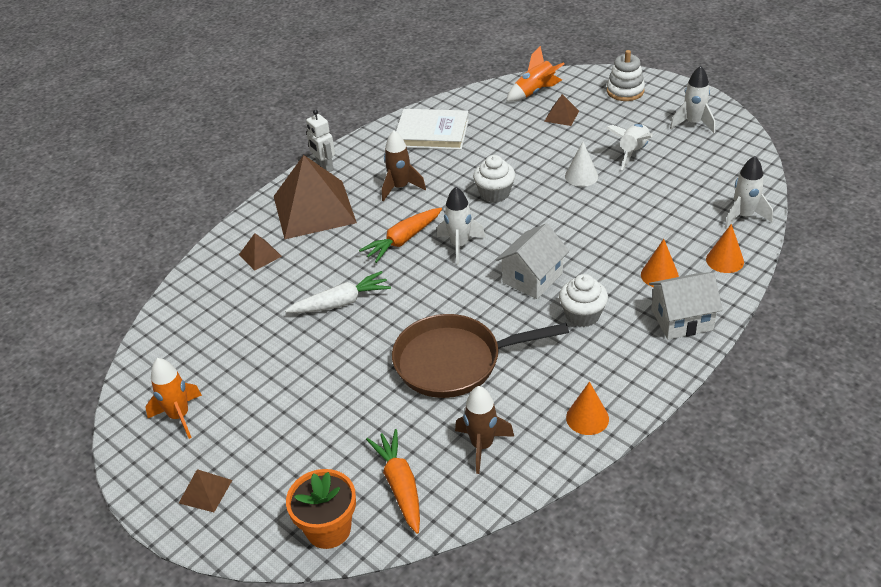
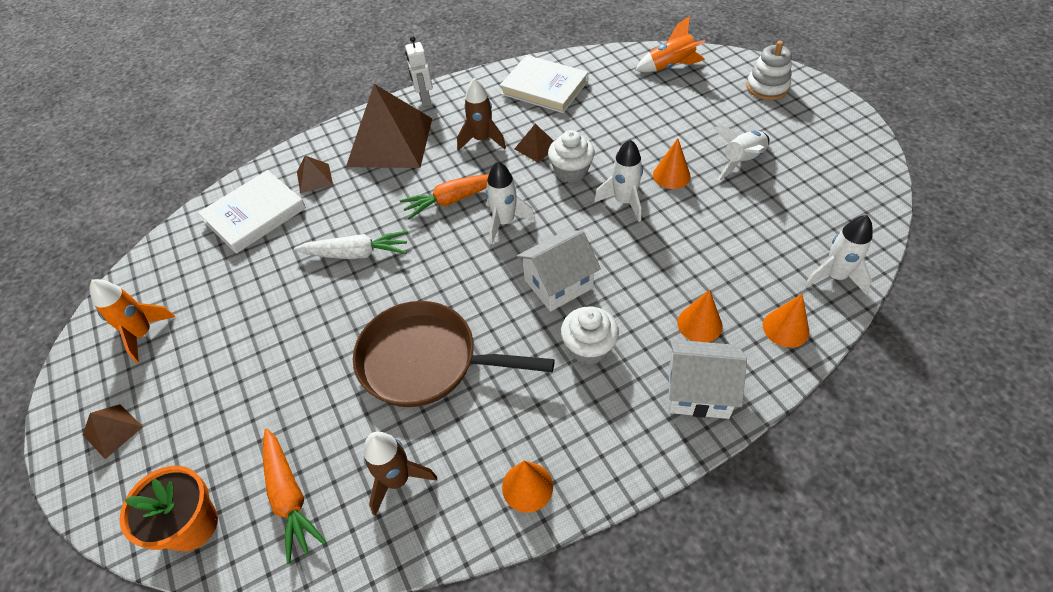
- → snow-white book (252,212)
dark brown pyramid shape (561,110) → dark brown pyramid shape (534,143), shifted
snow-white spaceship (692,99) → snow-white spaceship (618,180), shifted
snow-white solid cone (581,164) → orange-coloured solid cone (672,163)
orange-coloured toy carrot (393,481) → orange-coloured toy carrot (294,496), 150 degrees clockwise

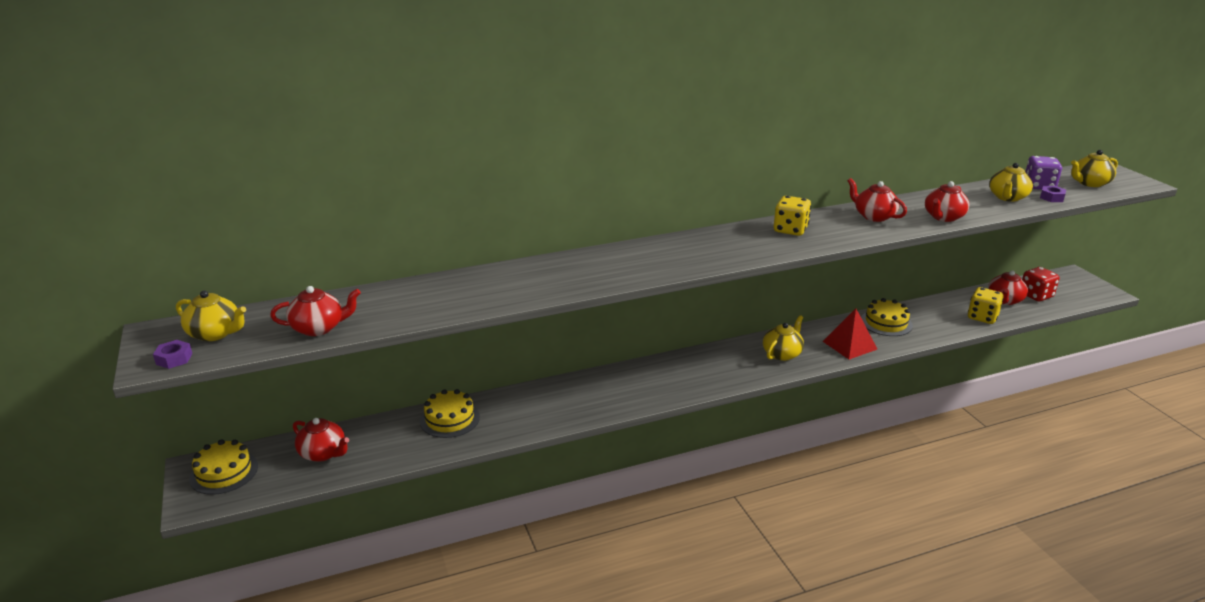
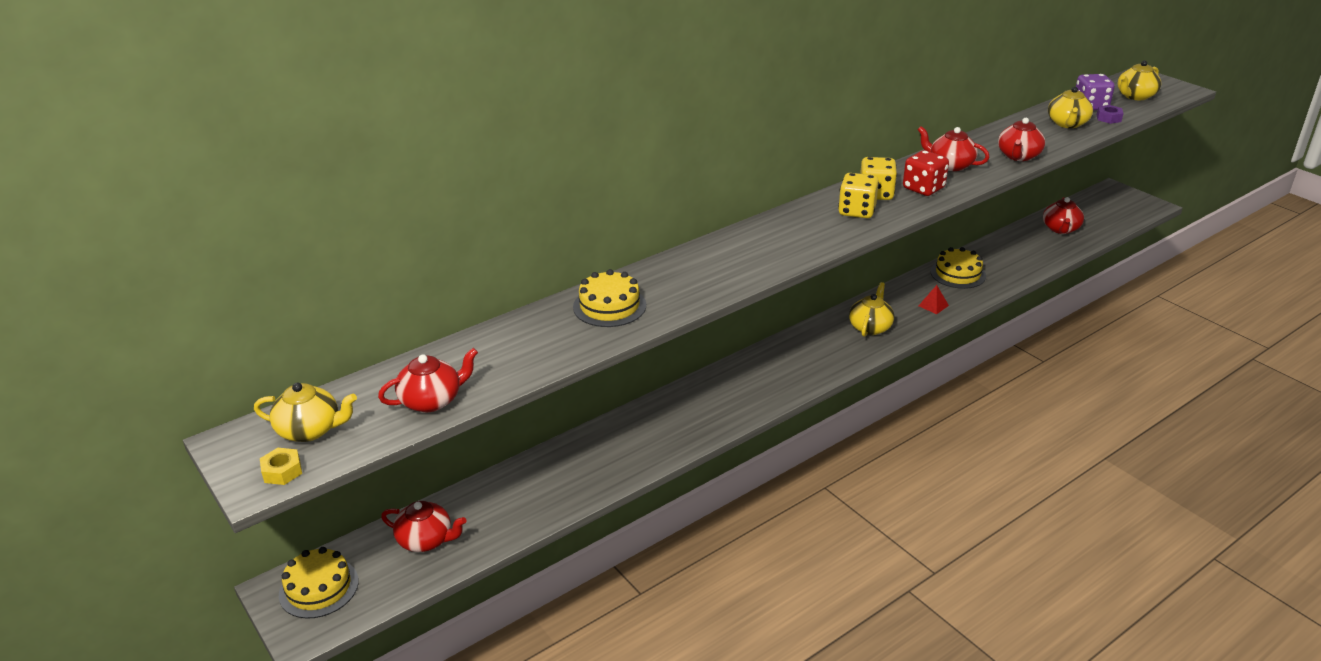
yellow cake (450,413) → yellow cake (609,298), shifted
yellow die (986,305) → yellow die (858,195), shifted
crimson die (1040,284) → crimson die (926,173), shifted
purple hexagon nut (172,354) → yellow hexagon nut (281,466)
crimson pyramid shape (850,334) → crimson pyramid shape (934,299), x0.53

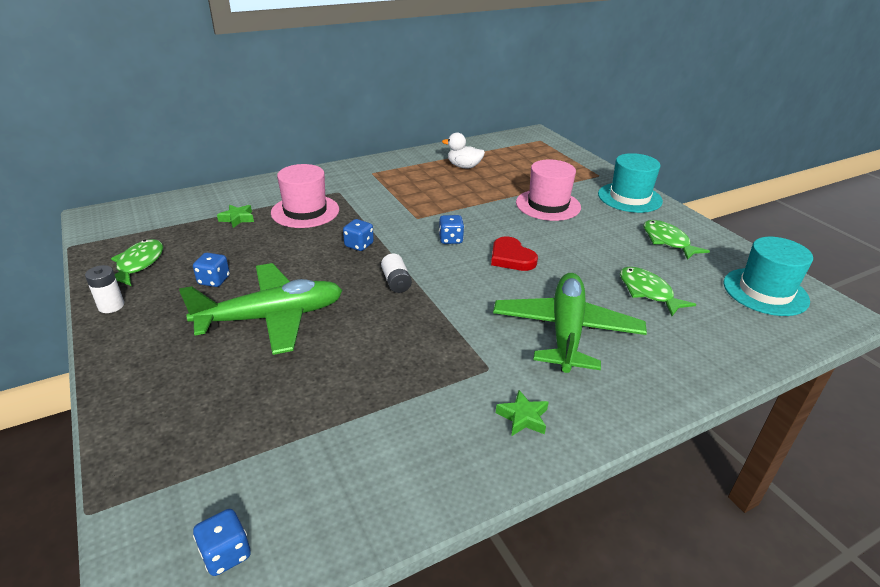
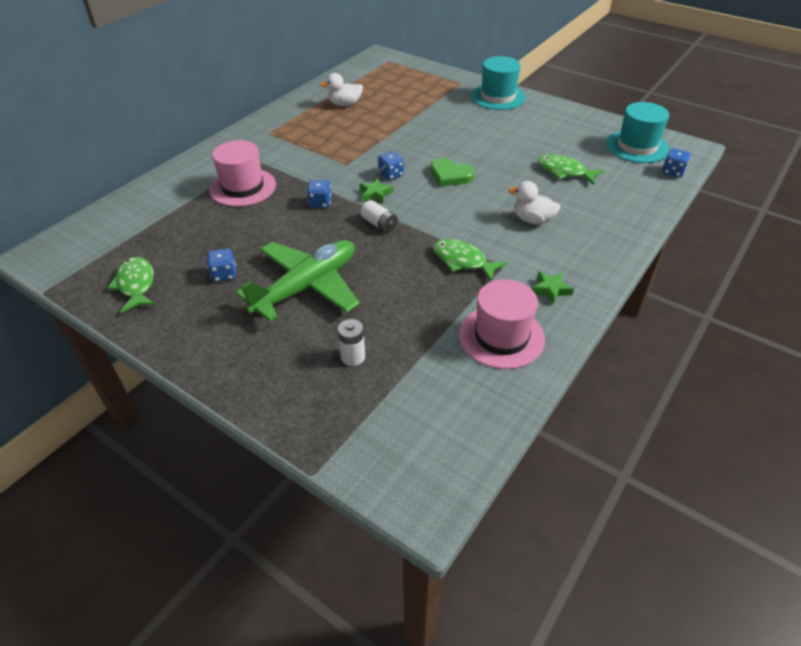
snow-white power cell (104,289) → snow-white power cell (351,342), shifted
cobalt die (222,542) → cobalt die (676,163), shifted
green five-pointed star (235,216) → green five-pointed star (376,190), shifted
rosy hat (548,190) → rosy hat (502,324), shifted
green toy fish (676,240) → green toy fish (470,260), shifted
green toy plane (570,323) → snow-white rubber duck (534,202)
crimson heart (514,254) → green heart (452,172)

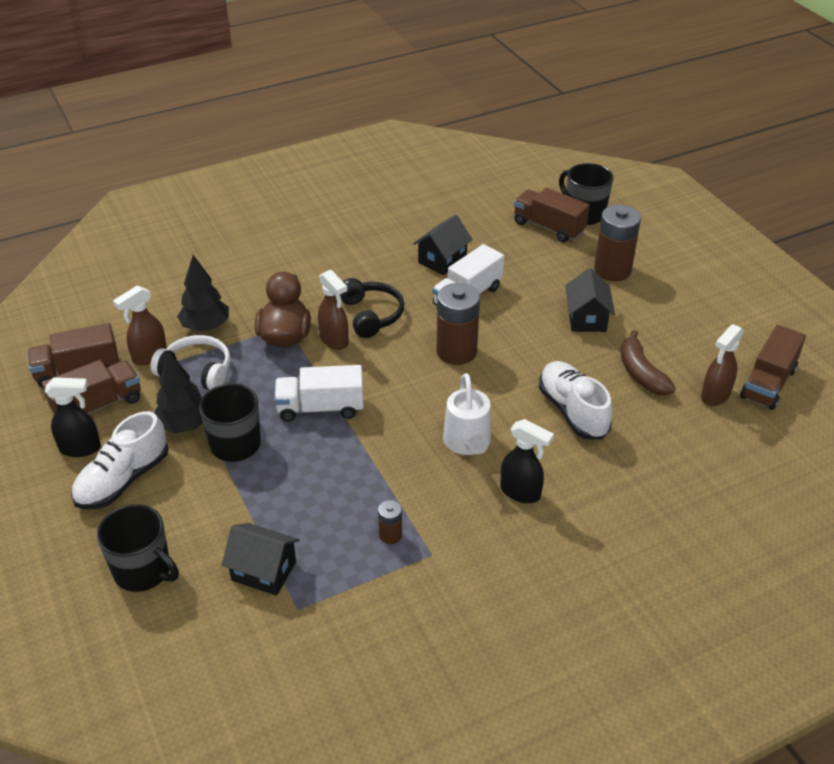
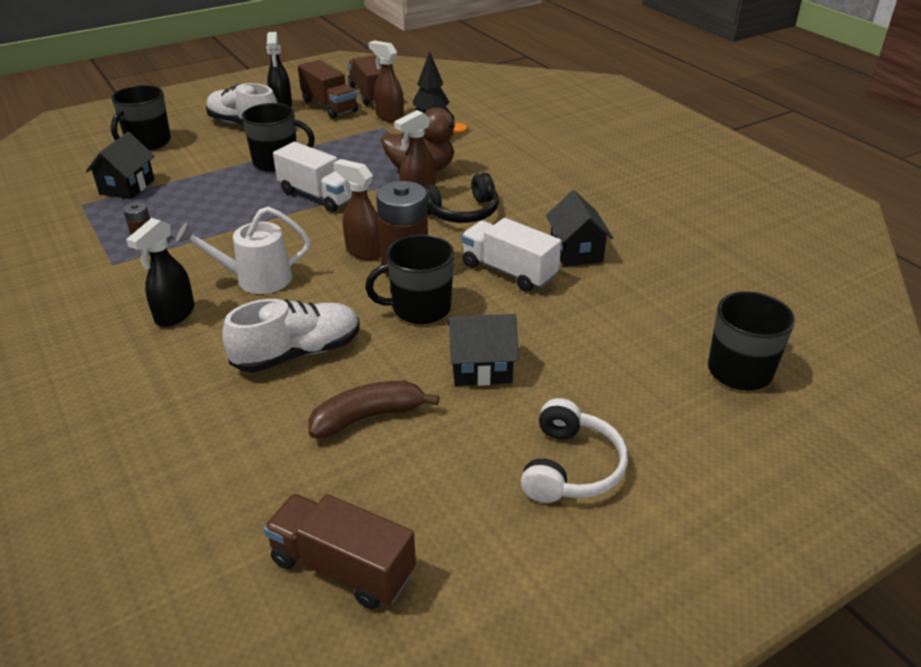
ebony fir tree (178,392) → -
dark brown truck (552,215) → -
dark brown power cell (617,243) → -
- → ebony mug (409,279)
snow-white headphones (190,362) → snow-white headphones (574,450), shifted
dark brown sprayer (722,365) → dark brown sprayer (356,209), shifted
snow-white truck (319,393) → snow-white truck (312,177), 135 degrees clockwise
ebony toy house (443,244) → ebony toy house (579,228), 45 degrees clockwise

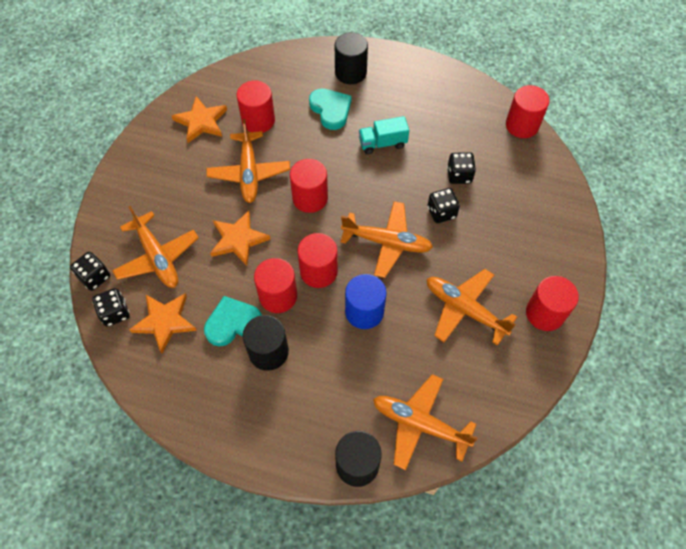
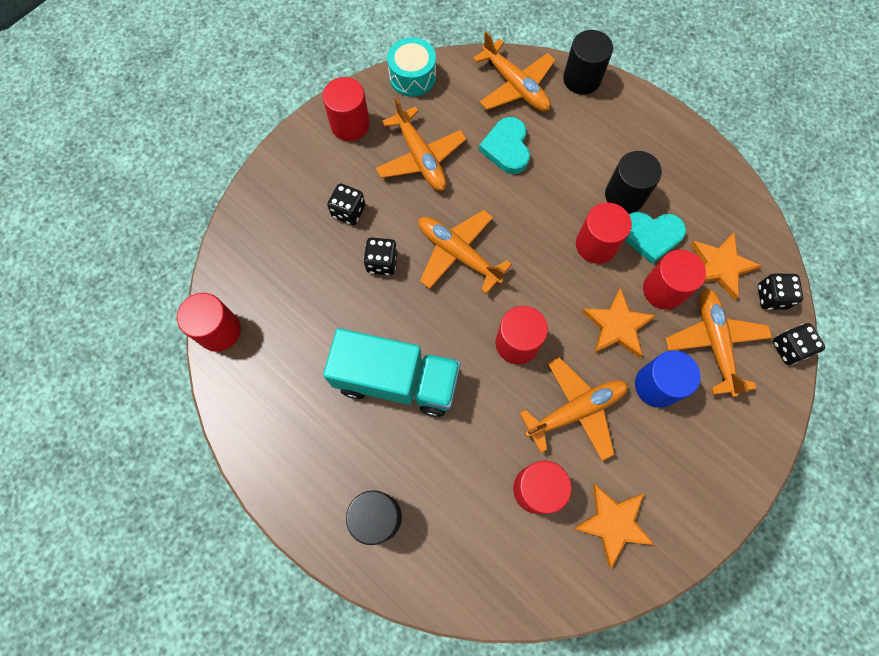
- → aqua snare drum (411,67)
crimson solid cylinder (318,260) → crimson solid cylinder (674,280), shifted
aqua heart (330,109) → aqua heart (504,145), shifted
cobalt solid cylinder (366,301) → cobalt solid cylinder (668,379), shifted
ebony die (461,168) → ebony die (346,204), shifted
orange-coloured toy plane (248,161) → orange-coloured toy plane (574,409), 45 degrees clockwise
aqua truck (384,135) → aqua truck (392,372), x1.93

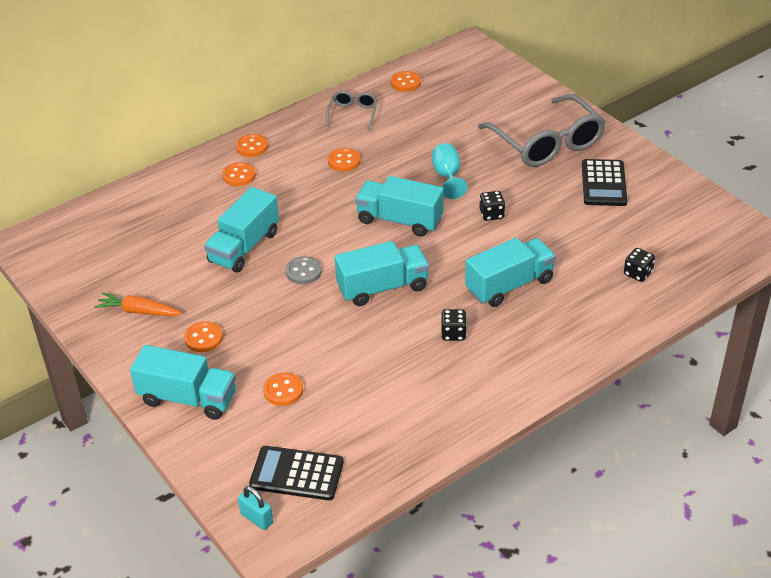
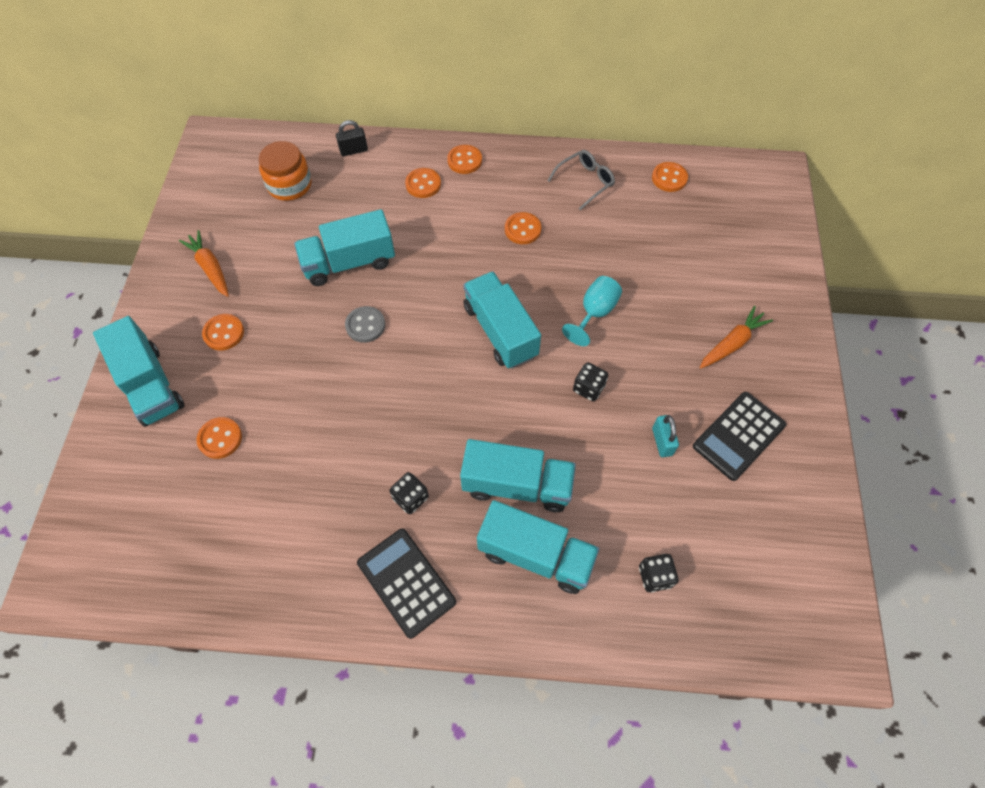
- → orange-coloured jar (285,171)
- → ebony small lock (352,138)
aqua small lock (255,508) → aqua small lock (665,436), shifted
ebony pocket calculator (296,473) → ebony pocket calculator (406,584), shifted
aqua truck (382,273) → aqua truck (538,547), shifted
ash-grey eyeglasses (542,130) → orange-coloured toy carrot (736,337)

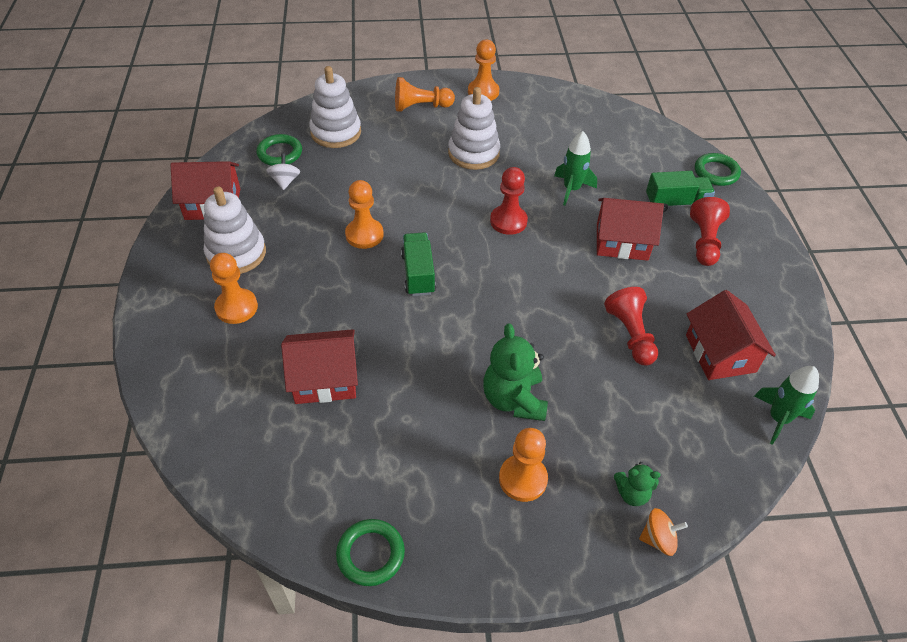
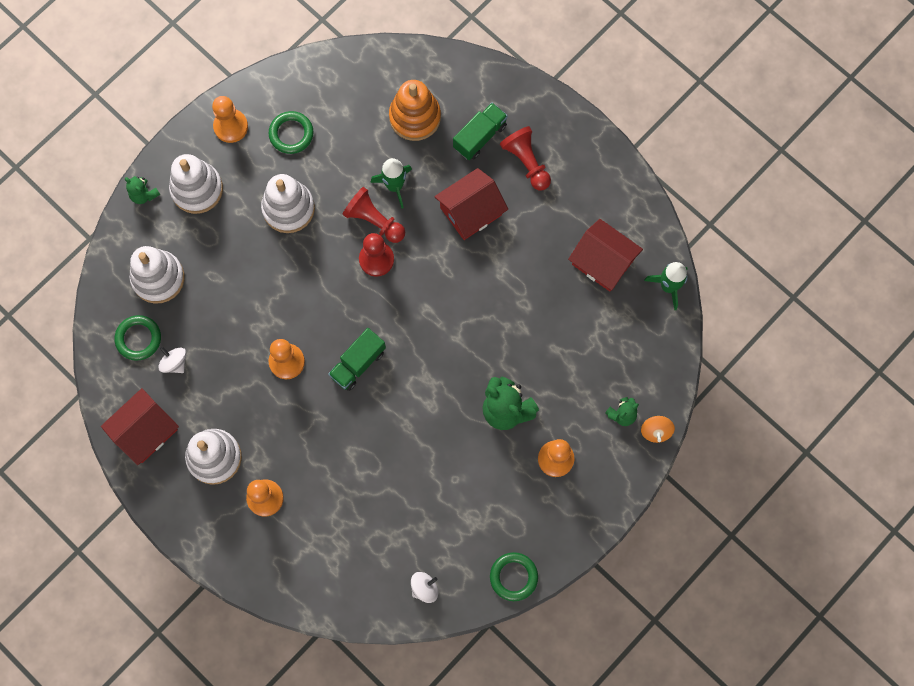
crimson toy house (319,366) → -
- → green teddy (142,190)
- → orange-coloured stacking toy (415,110)
- → snow-white spinning top (424,587)
crimson game pawn (631,326) → crimson game pawn (373,215), shifted
green torus (718,169) → green torus (291,132), shifted
orange-coloured game pawn (425,94) → snow-white stacking toy (196,184)
green truck (418,264) → green truck (357,359), 90 degrees counterclockwise
orange-coloured spinning top (663,532) → orange-coloured spinning top (658,429), 135 degrees clockwise

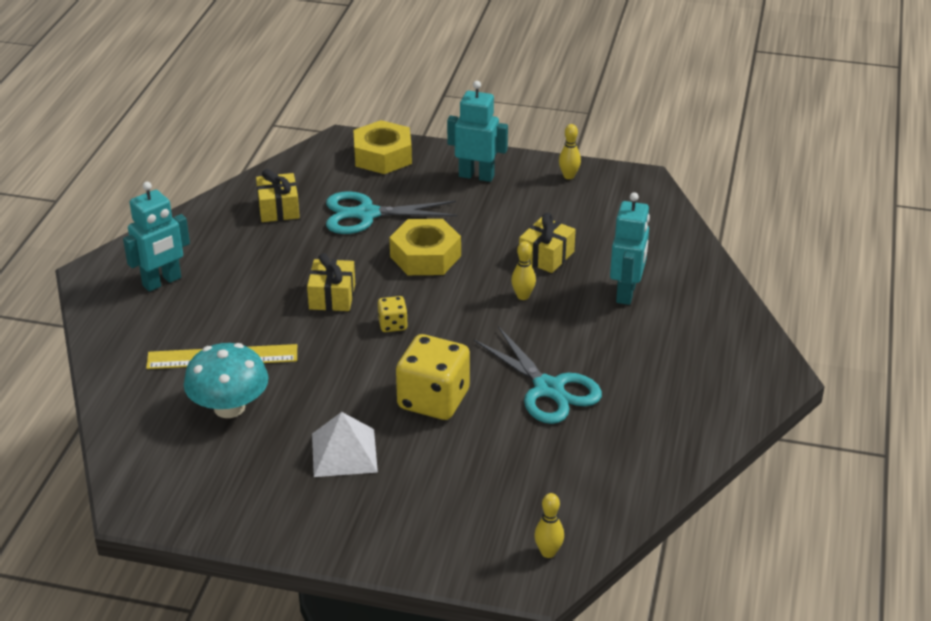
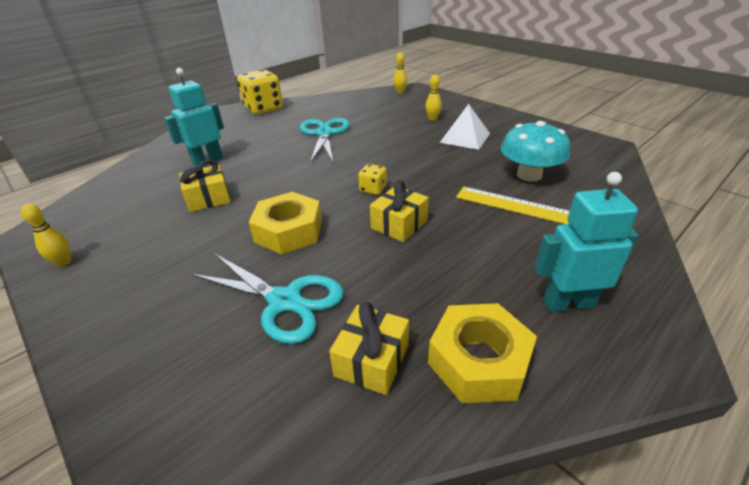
aqua robot (477,131) → -
yellow hexagon nut (382,147) → yellow hexagon nut (482,353), shifted
yellow die (433,377) → yellow die (260,91), shifted
yellow skittle (523,270) → yellow skittle (433,98), shifted

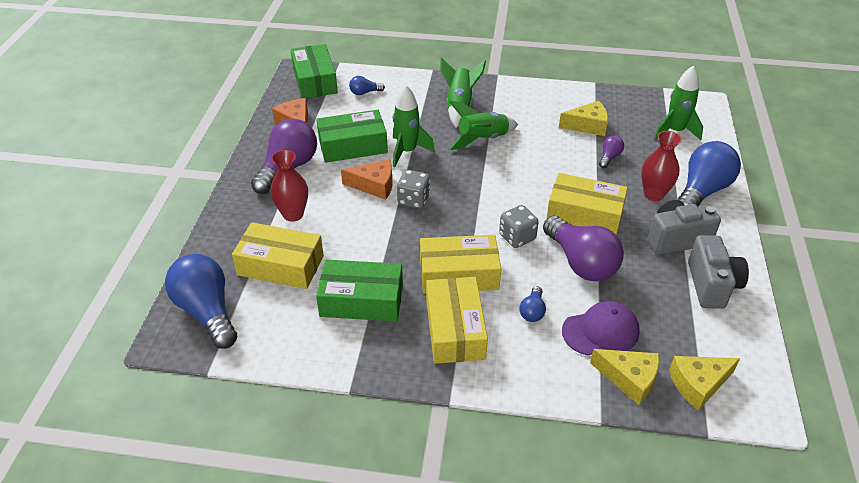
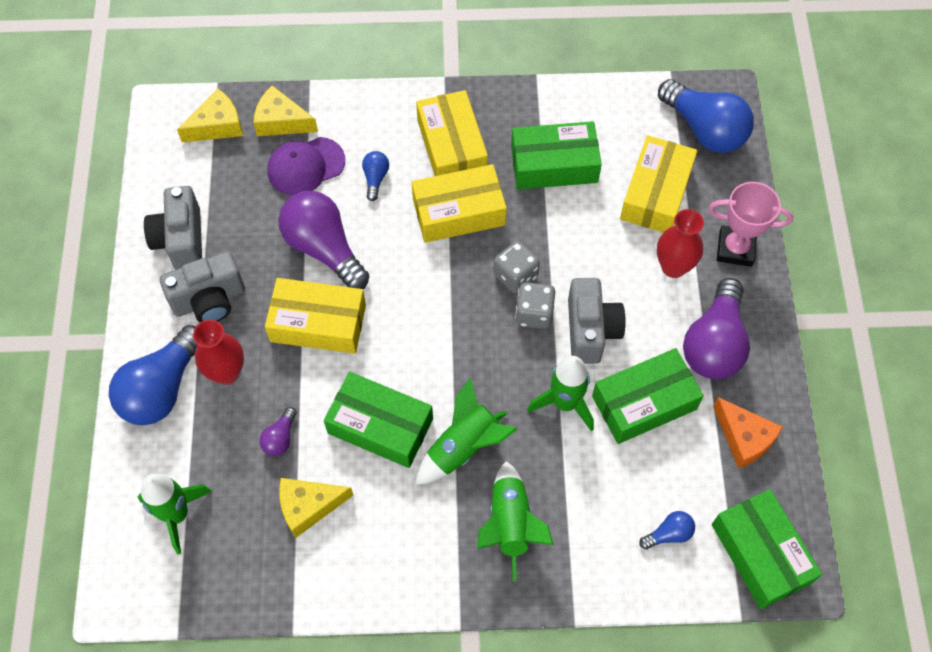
- → green package (378,420)
- → rosy prize cup (750,224)
ash-grey die (519,226) → ash-grey die (517,267), shifted
orange-coloured cheese (367,179) → ash-grey photo camera (597,321)
yellow package (278,255) → yellow package (659,184), 75 degrees counterclockwise

